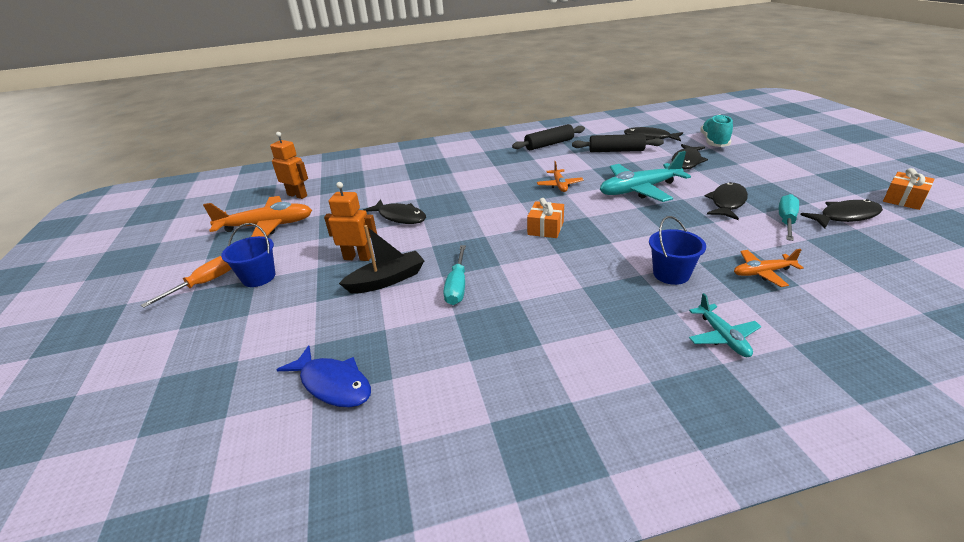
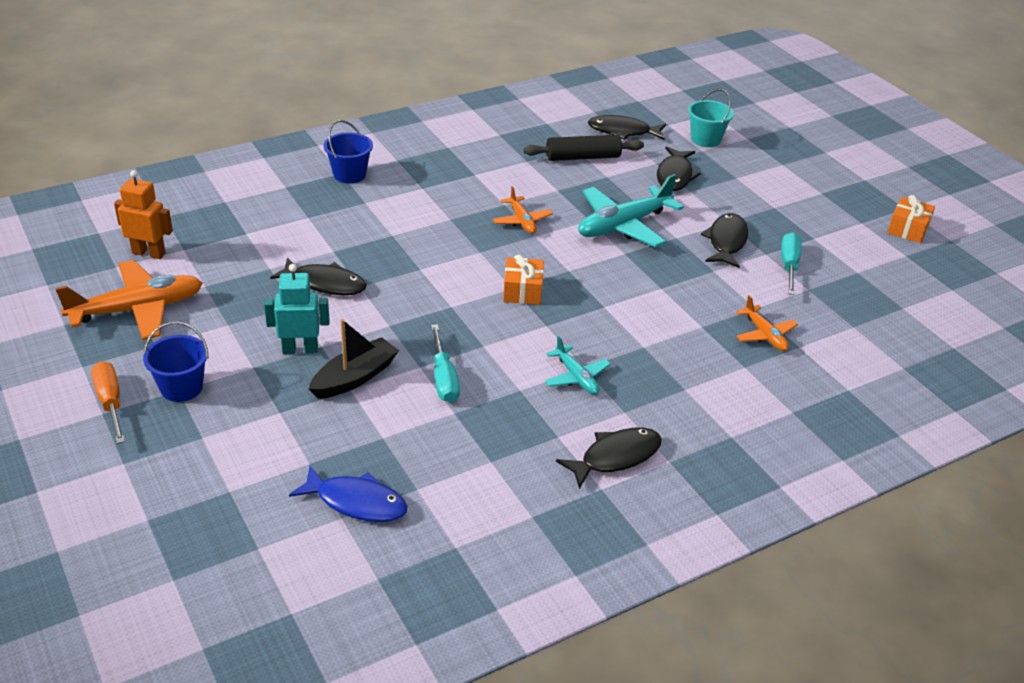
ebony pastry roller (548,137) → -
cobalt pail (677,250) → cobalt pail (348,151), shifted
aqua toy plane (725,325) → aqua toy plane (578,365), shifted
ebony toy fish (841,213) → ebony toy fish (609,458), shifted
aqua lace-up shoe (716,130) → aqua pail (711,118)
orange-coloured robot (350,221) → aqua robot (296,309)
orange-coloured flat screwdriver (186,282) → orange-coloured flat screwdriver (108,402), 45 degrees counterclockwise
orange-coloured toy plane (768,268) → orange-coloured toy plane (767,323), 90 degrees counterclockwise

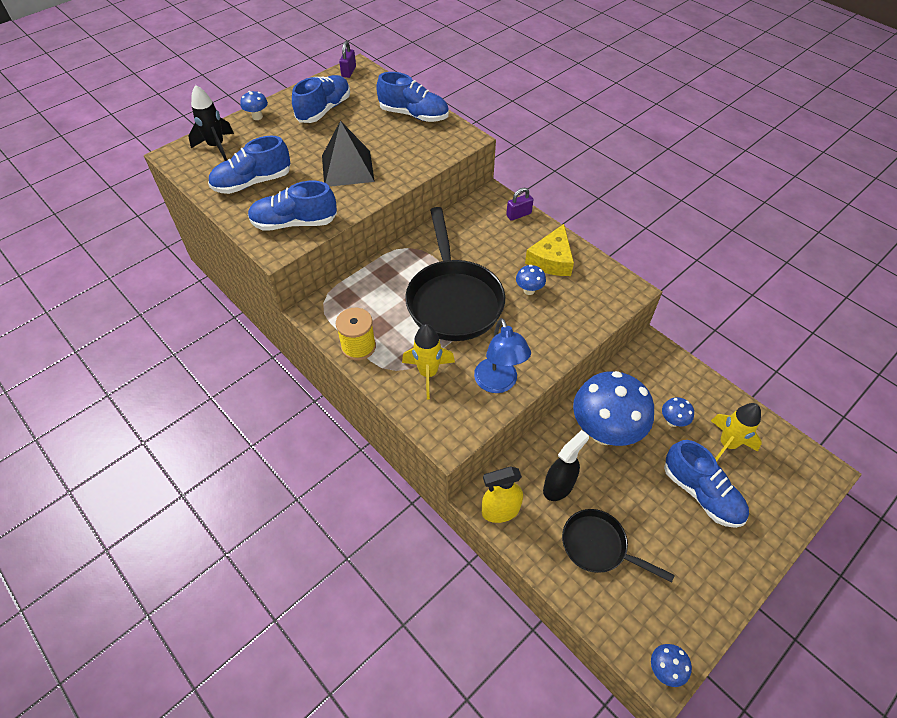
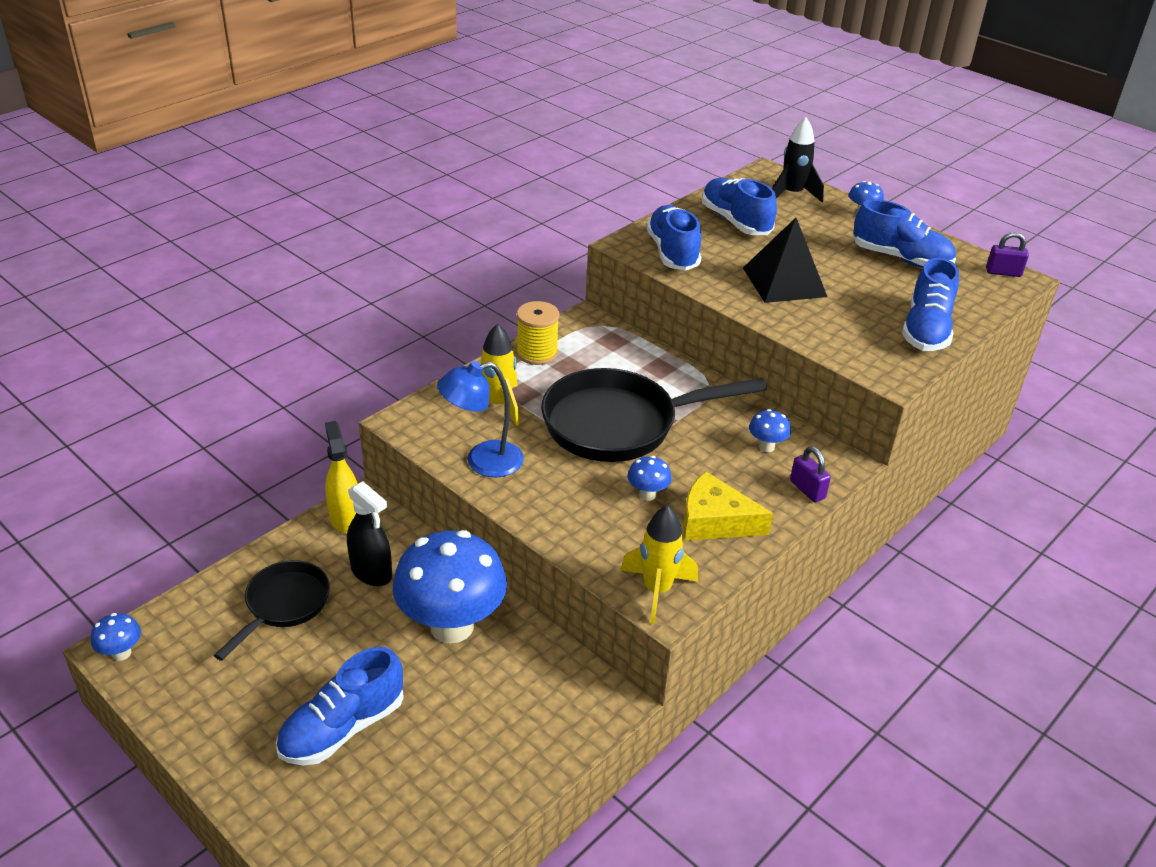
cobalt mushroom (678,412) → cobalt mushroom (770,430), shifted
yellow spaceship (736,432) → yellow spaceship (659,564), shifted

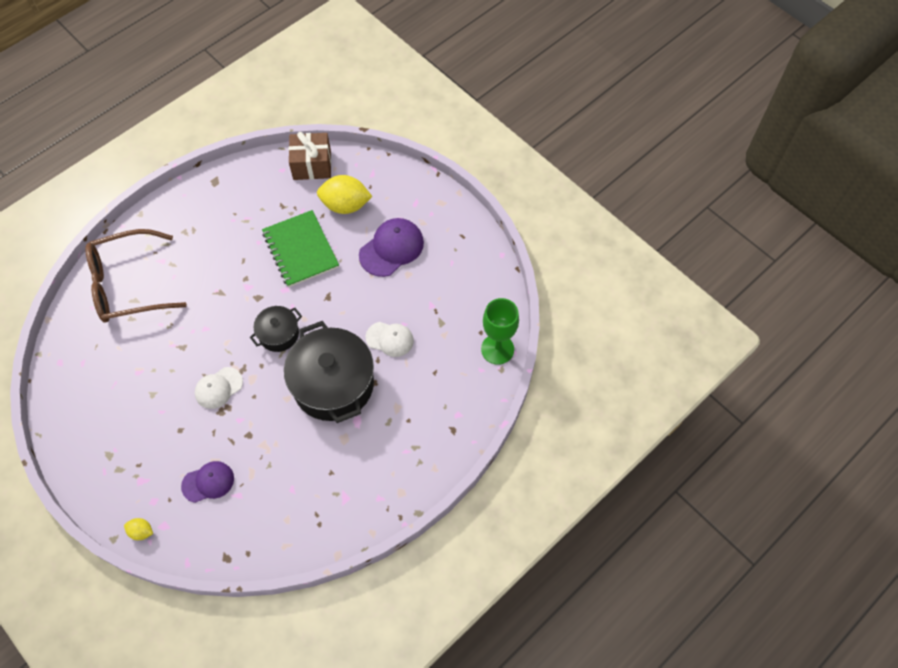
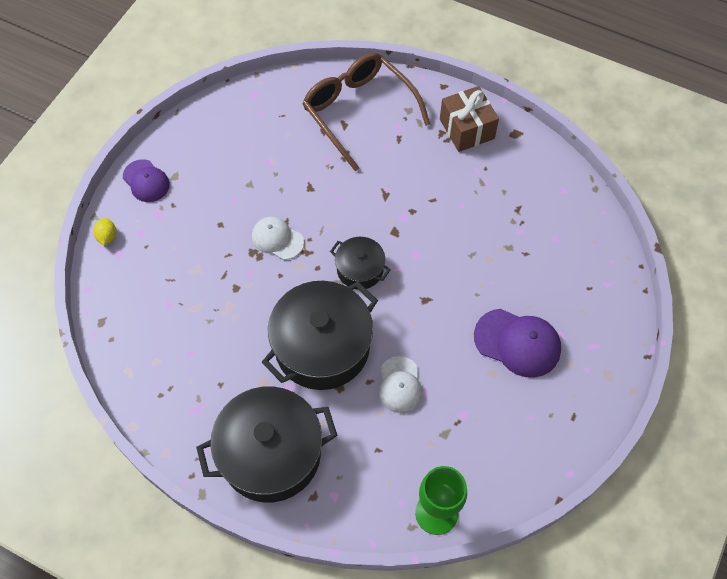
green notepad (300,248) → -
yellow citrus fruit (345,194) → -
- → ebony stockpot (267,444)
purple peaked cap (207,482) → purple peaked cap (146,180), shifted
dark brown gift (310,156) → dark brown gift (469,119), shifted

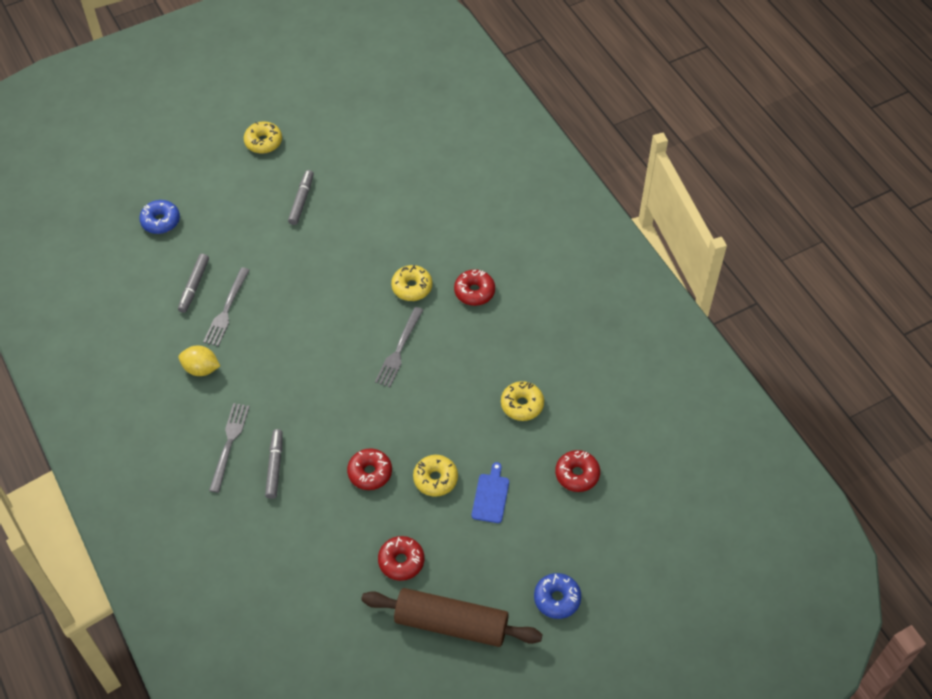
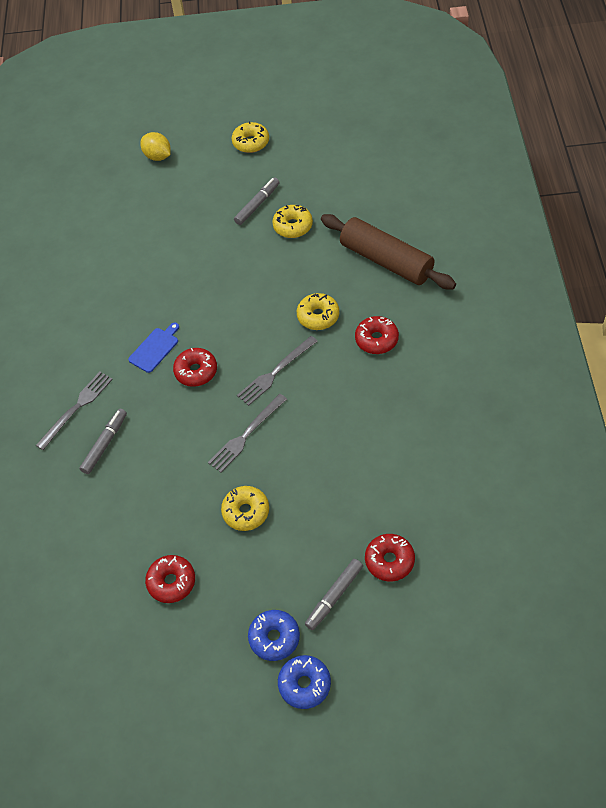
cobalt glazed donut (159,217) → cobalt glazed donut (274,635), shifted
ash-grey marker pen (193,283) → ash-grey marker pen (334,594), shifted
yellow citrus fruit (199,361) → yellow citrus fruit (155,146), shifted
ash-grey fork (226,306) → ash-grey fork (247,433), shifted
crimson glazed donut (369,469) → crimson glazed donut (195,367), shifted
dark brown pastry roller (452,617) → dark brown pastry roller (388,251), shifted
cobalt cutting board (490,492) → cobalt cutting board (153,348), shifted
yellow glazed donut (522,401) → yellow glazed donut (292,221), shifted

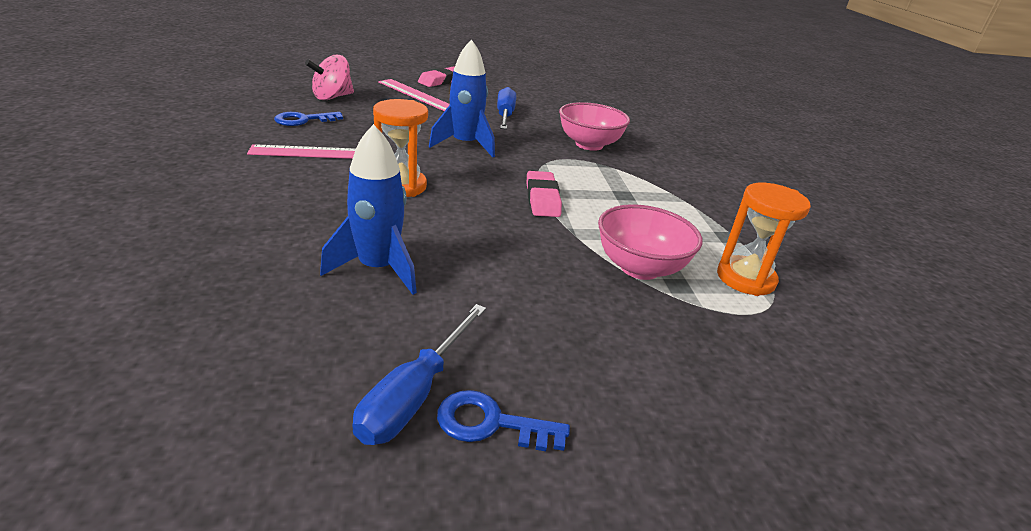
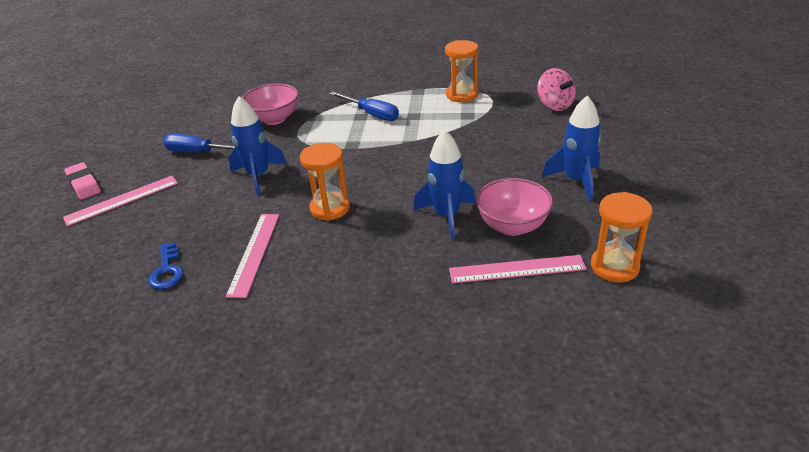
rosy gum eraser (544,194) → -
- → rosy measuring stick (518,269)
- → orange-coloured sand timer (622,237)
rosy spinning top (329,77) → rosy spinning top (556,89), shifted
cobalt flat screwdriver (419,374) → cobalt flat screwdriver (364,106), shifted
rosy deep dish (650,242) → rosy deep dish (514,207), shifted
cobalt key (503,420) → cobalt spaceship (571,148)

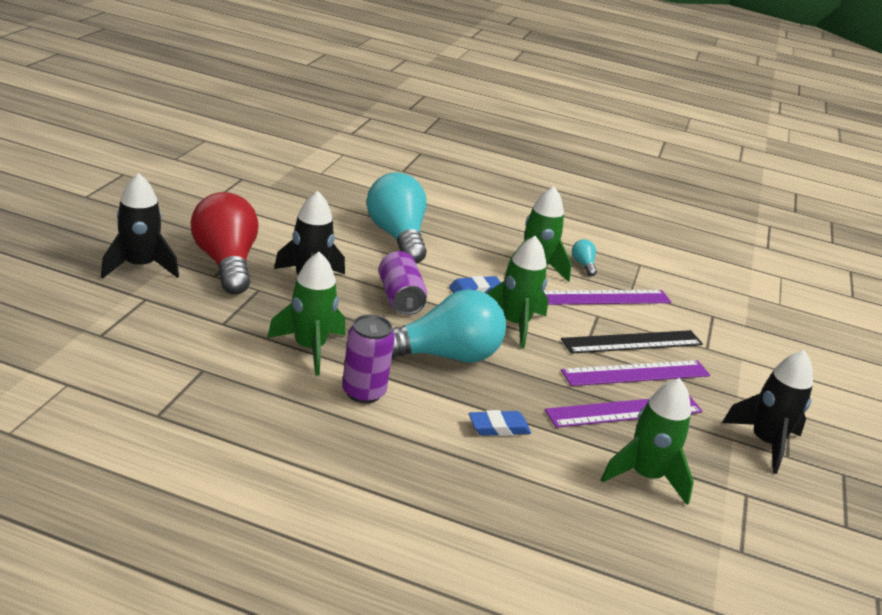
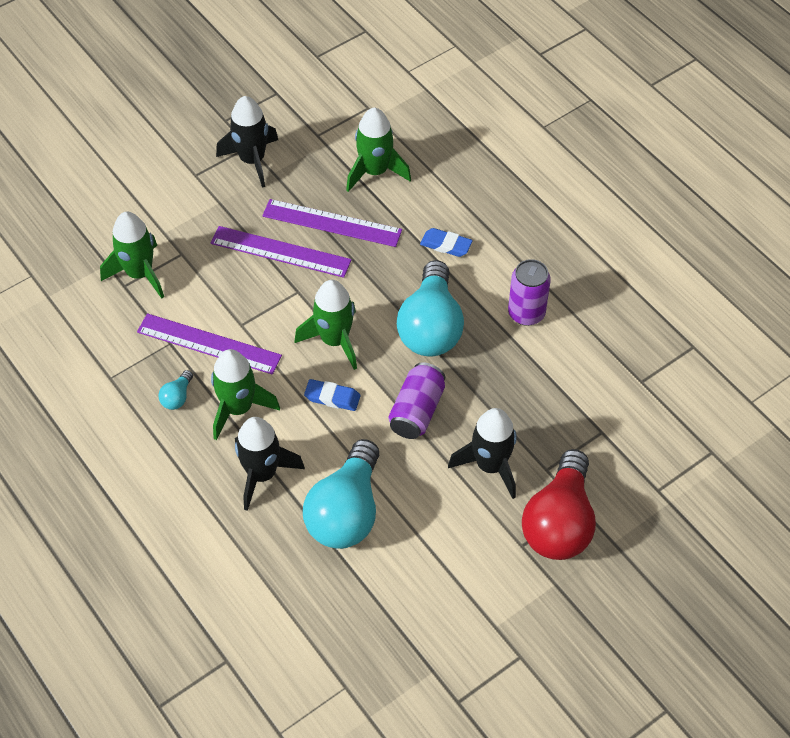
ebony measuring stick (632,342) → -
ebony spaceship (140,226) → ebony spaceship (270,464), shifted
green spaceship (306,314) → green spaceship (132,255), shifted
aqua bulb (449,326) → aqua bulb (430,308), 105 degrees counterclockwise

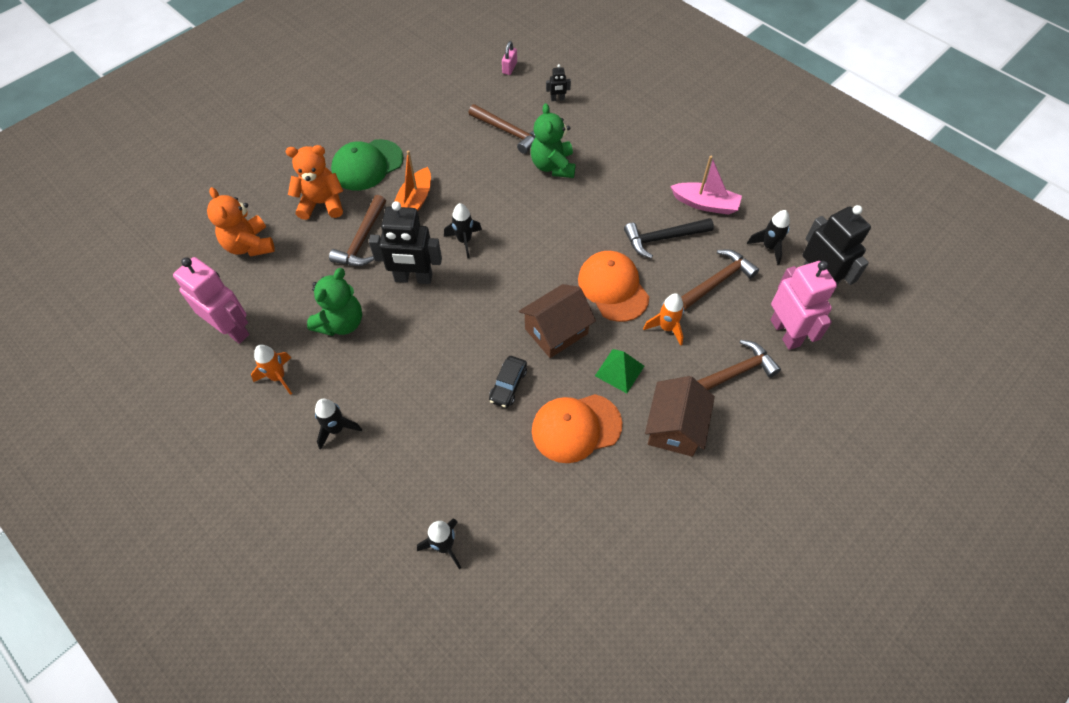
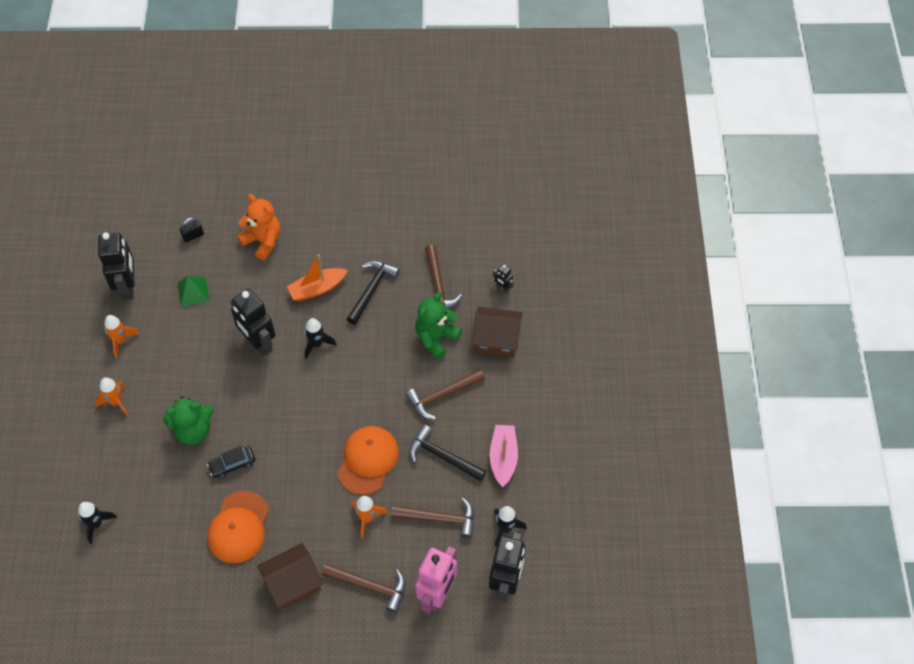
green peaked cap (367,165) → -
rosy small lock (509,58) → -
- → ebony hammer (373,293)
green teddy (334,302) → green teddy (188,420), shifted
dark brown hammer (357,230) → dark brown hammer (445,394), shifted
dark brown toy house (557,321) → dark brown toy house (497,332), shifted
green pyramid shape (619,371) → green pyramid shape (193,291), shifted
orange-coloured teddy (241,222) → ebony small lock (191,230)
rosy robot (211,300) → ebony robot (116,266)
ebony spaceship (338,424) → orange-coloured spaceship (112,396)
orange-coloured peaked cap (577,428) → orange-coloured peaked cap (238,527), 105 degrees counterclockwise
rosy sailboat (706,185) → rosy sailboat (504,456), 150 degrees counterclockwise

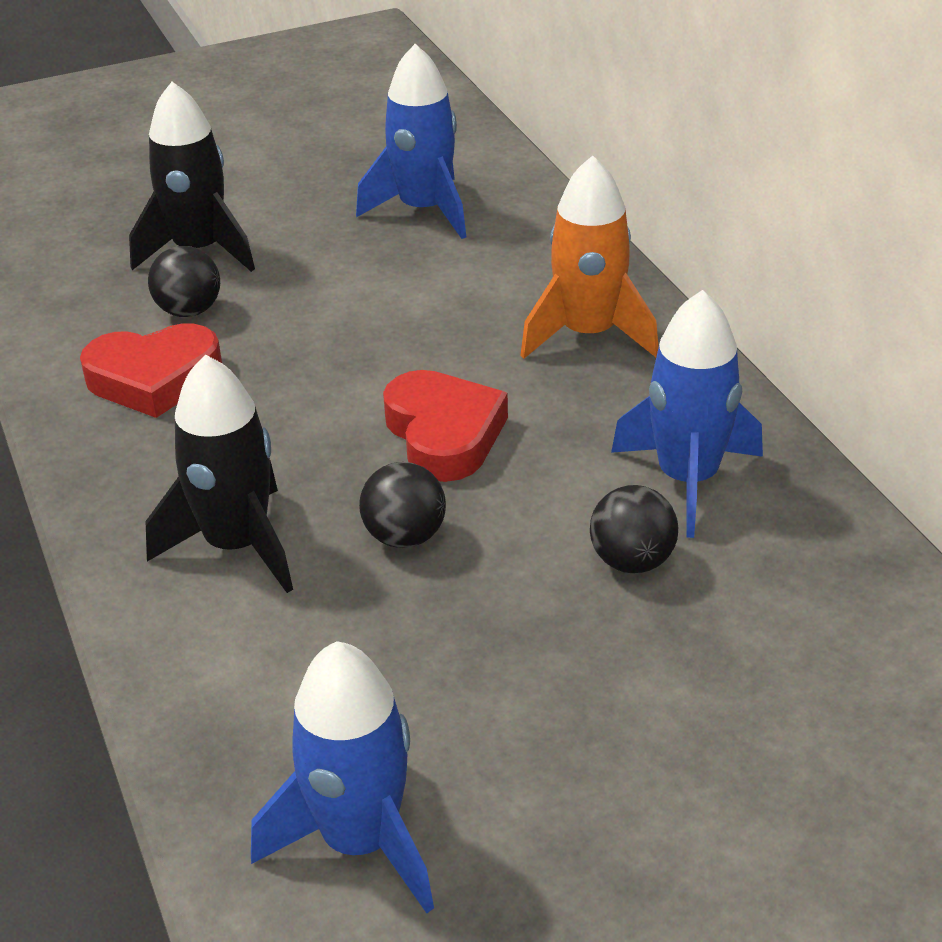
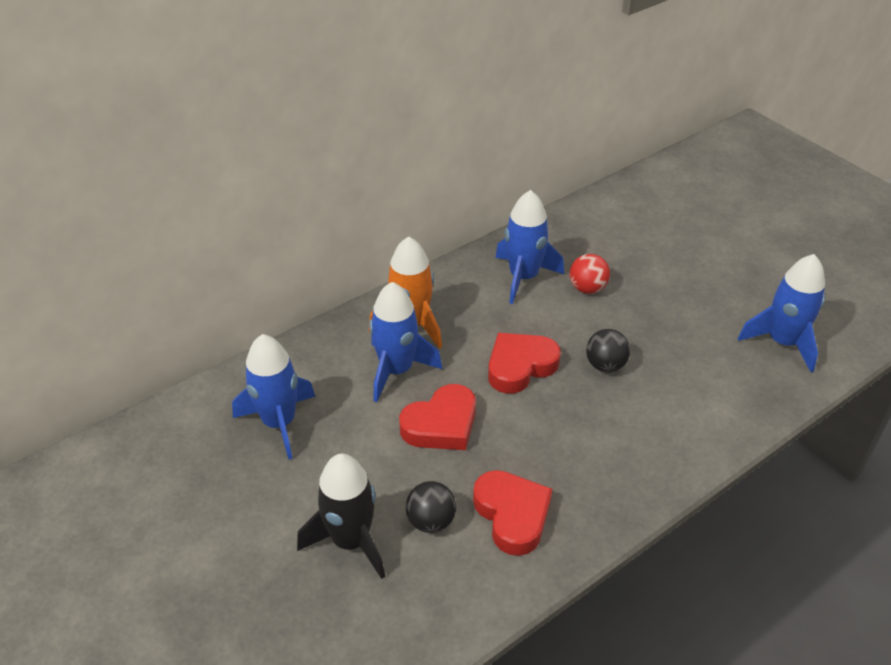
ebony spaceship (219,474) → -
- → cobalt spaceship (405,342)
- → crimson heart (437,417)
ebony ball (634,529) → crimson ball (590,274)

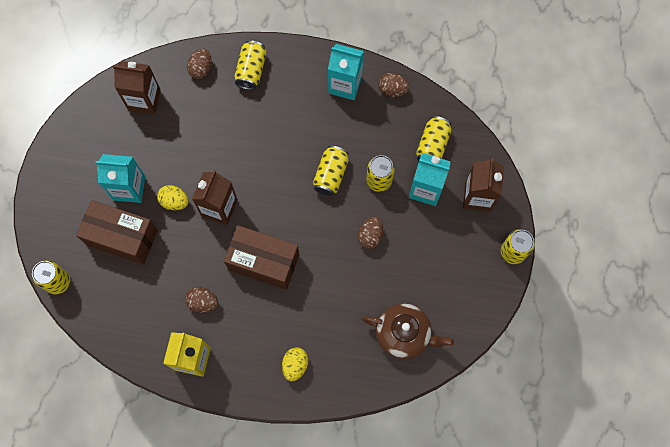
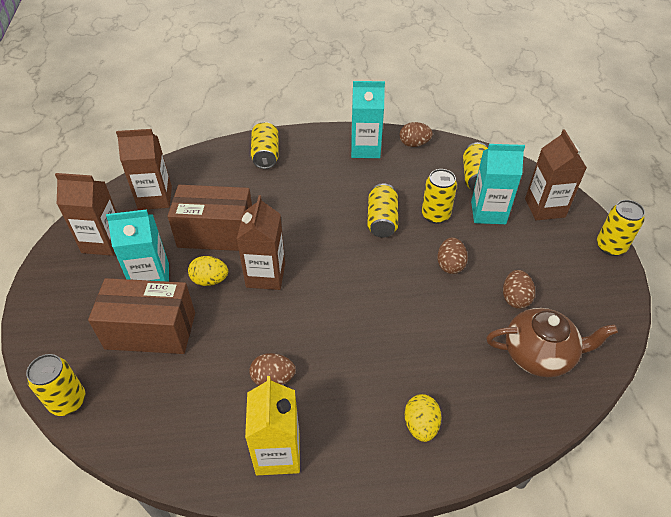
- → dark brown juice carton (86,214)
dark brown egg (199,64) → dark brown egg (519,289), shifted
dark brown package (261,257) → dark brown package (209,218), shifted

